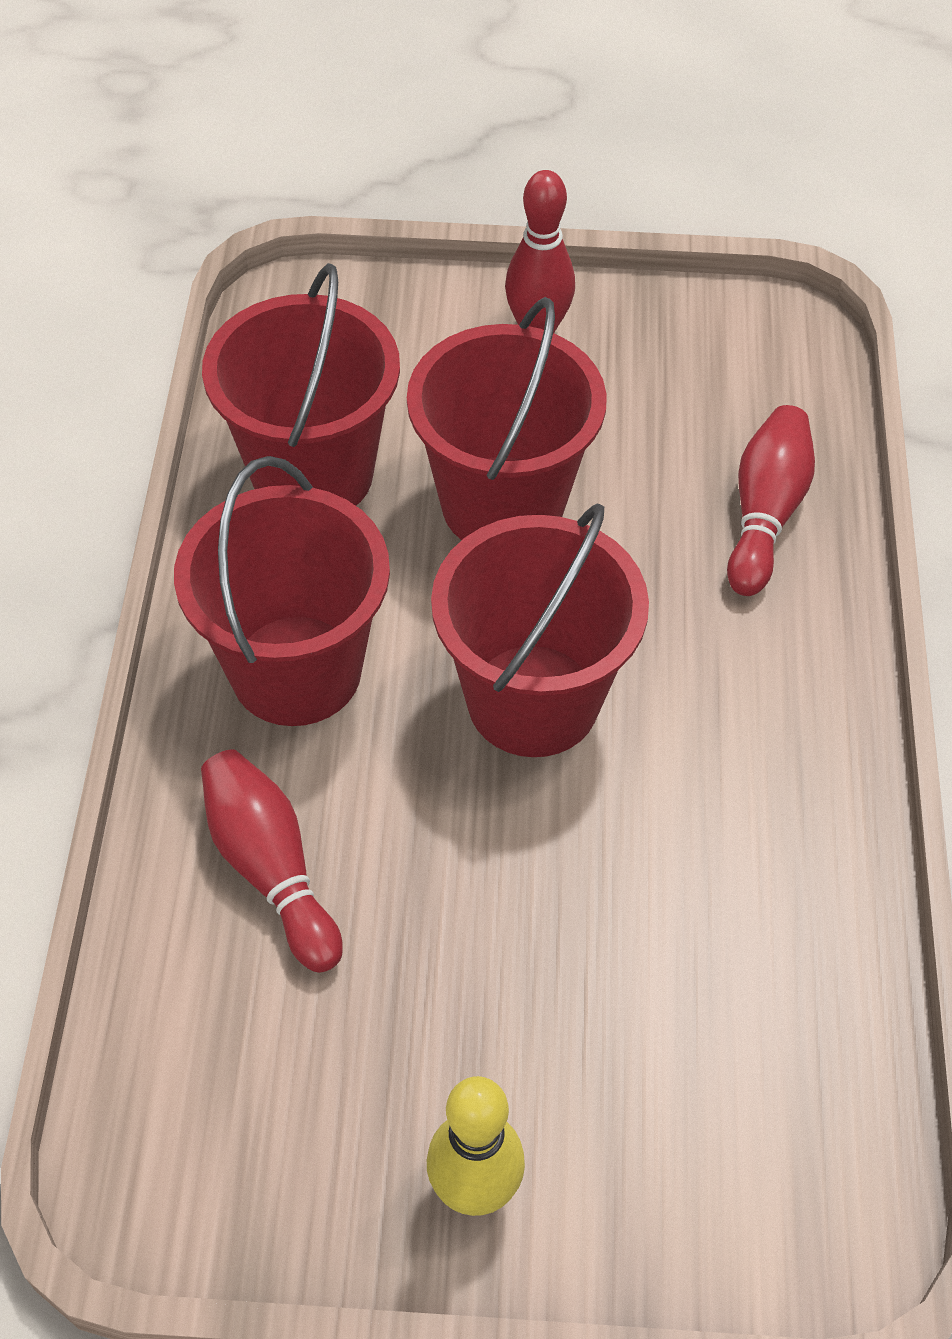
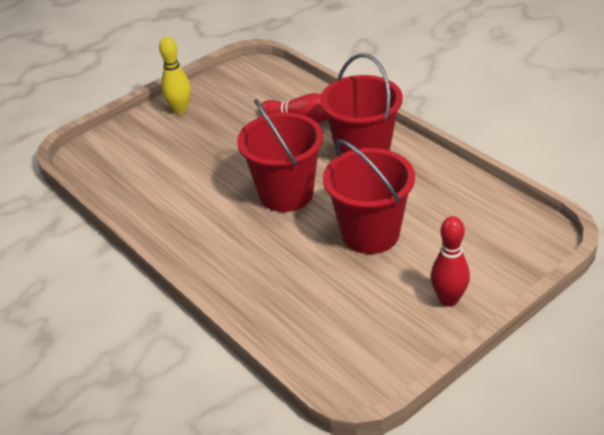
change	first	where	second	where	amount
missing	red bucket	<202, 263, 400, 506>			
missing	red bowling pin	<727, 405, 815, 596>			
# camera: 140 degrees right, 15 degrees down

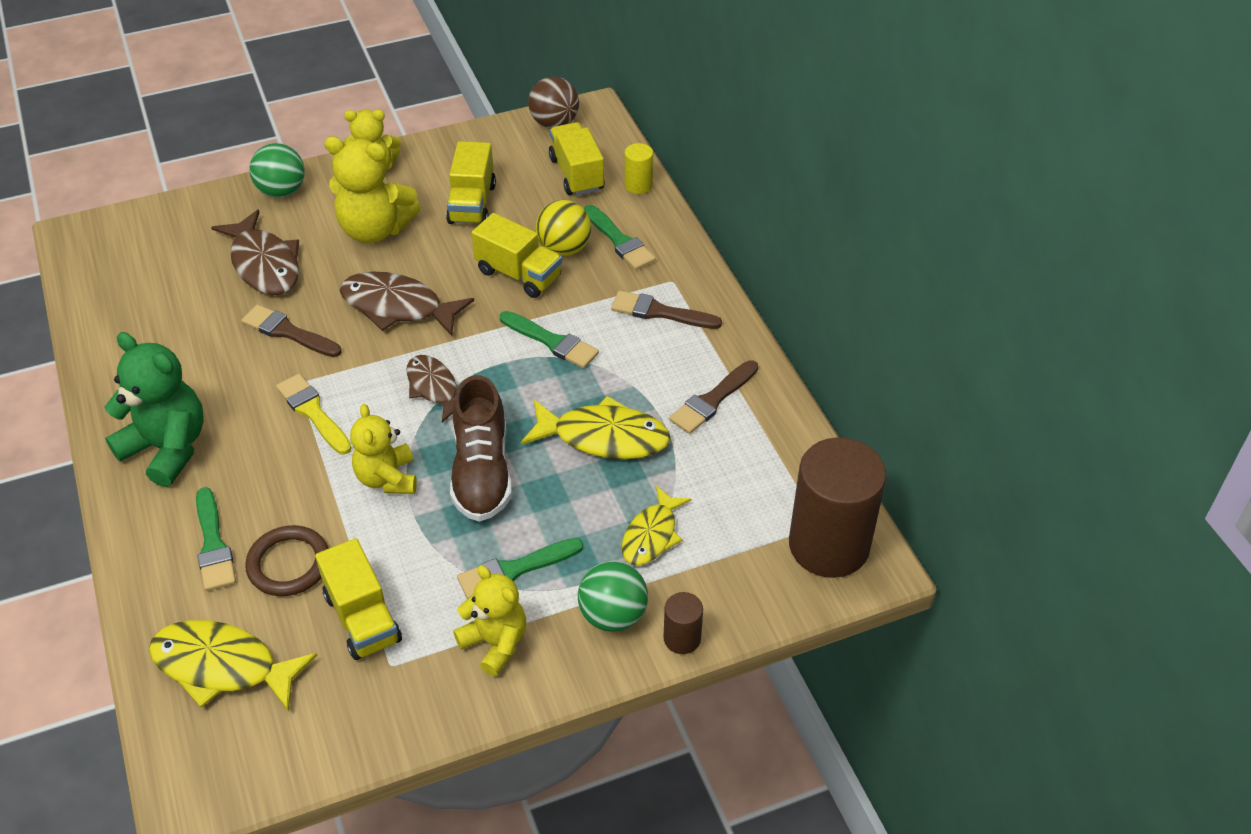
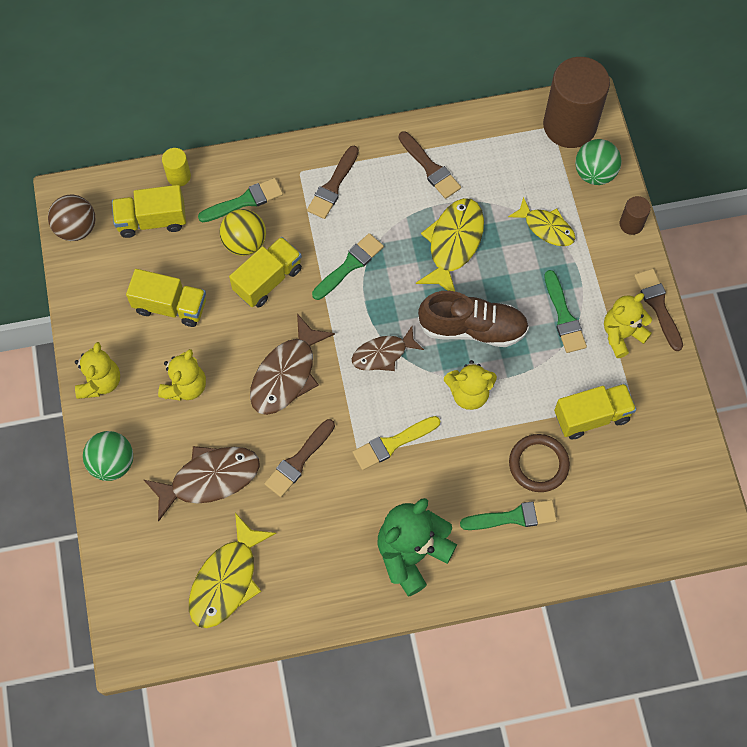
change	first	where	second	where	amount
size	yellow teddy bear	<324, 136, 420, 243>		<158, 349, 206, 401>	x0.67
relocated	yellow fish	<149, 620, 317, 712>		<189, 513, 276, 628>	
relocated	green ball	<578, 561, 648, 632>		<575, 139, 622, 185>	
appeared			brown brush	<634, 268, 683, 351>	
# camera: 80 degrees left, 20 degrees up

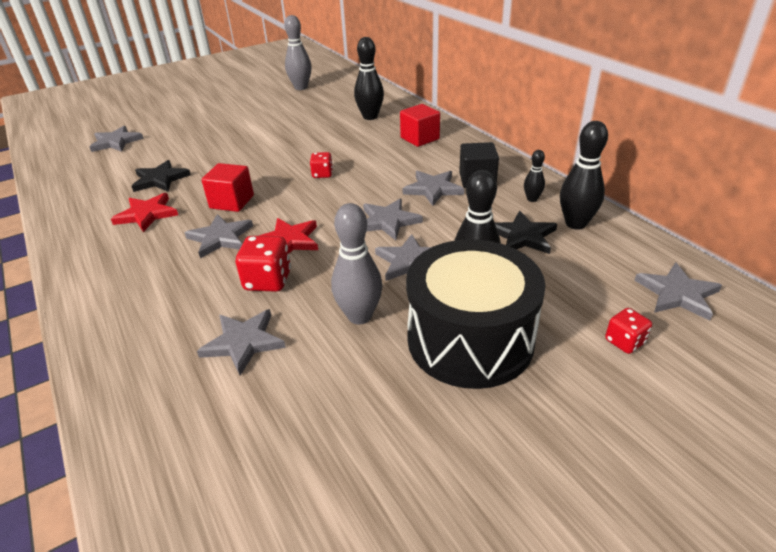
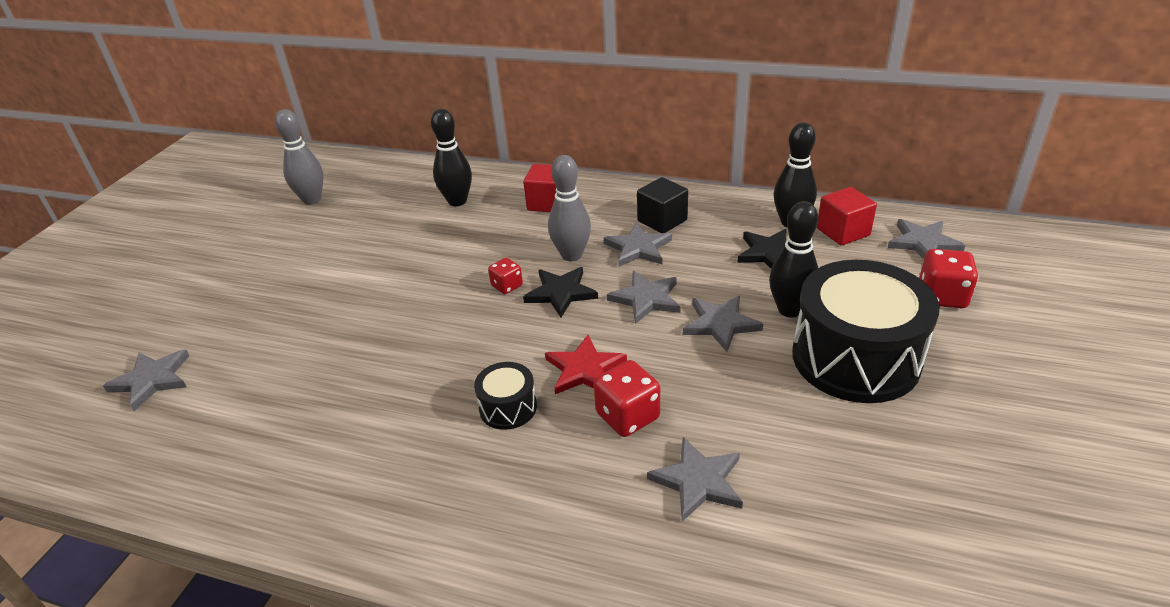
change	first	where	second	where	amount
exchanged	grey star	<185, 214, 253, 258>	black drum	<474, 362, 537, 430>	
relocated	black star	<131, 160, 191, 192>		<523, 267, 598, 318>	
relocated	grey bowling pin	<331, 203, 383, 325>		<548, 155, 591, 261>	
relocated	red cube	<201, 163, 254, 212>		<817, 187, 877, 246>	
size	red dice	<605, 308, 652, 354>		<919, 249, 978, 308>	x1.62
missing	red star	<111, 193, 178, 232>			
missing	black bowling pin	<524, 150, 545, 202>			
# camera: 40 degrees left, 0 degrees up

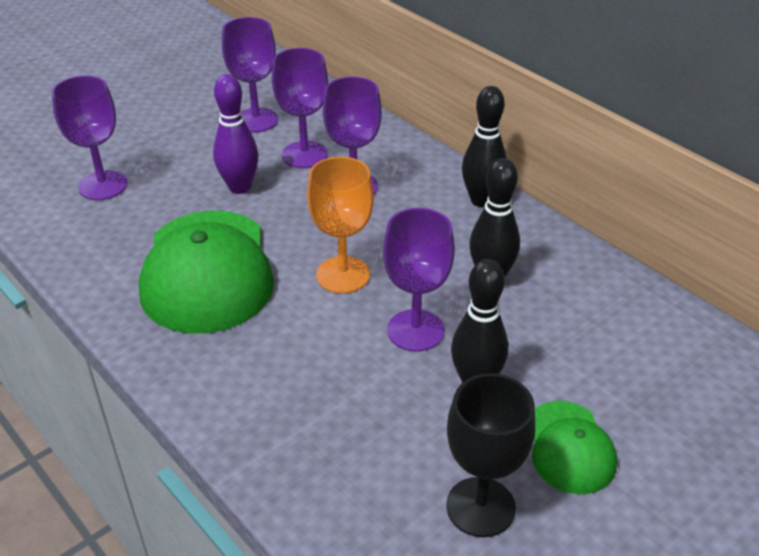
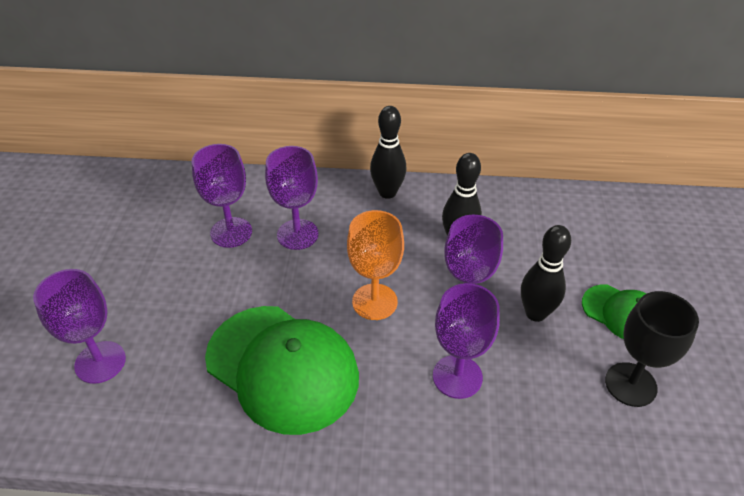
change	first	where	second	where	amount
relocated	purple goblet	<222, 17, 278, 133>		<433, 283, 500, 399>	
missing	purple bowling pin	<213, 74, 258, 194>			
# camera: 45 degrees left, 5 degrees up

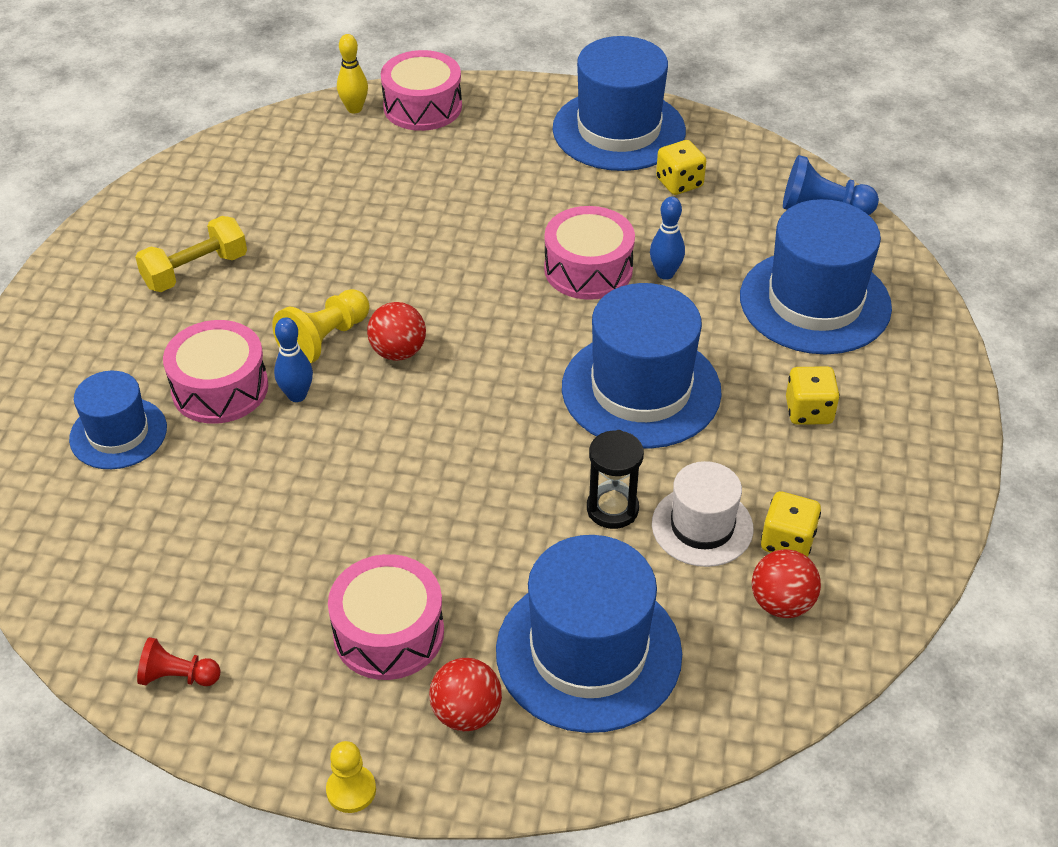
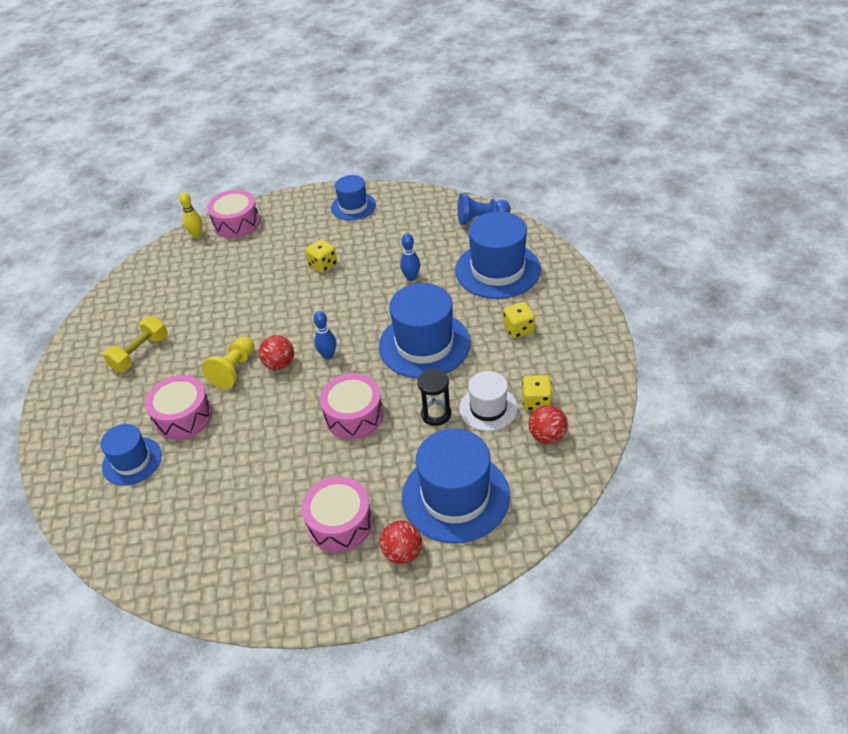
change	first	where	second	where	amount
relocated	yellow dice	<656, 140, 706, 195>		<306, 239, 337, 273>	
relocated	blue bowling pin	<274, 317, 313, 402>		<313, 311, 337, 359>	
relocated	pink drum	<544, 206, 635, 300>		<320, 373, 383, 439>	
size	blue hat	<553, 36, 686, 171>		<331, 175, 376, 221>	x0.59
missing	red pawn	<137, 637, 221, 686>			
missing	yellow pawn	<326, 741, 376, 813>			
# camera: 15 degrees left, 0 degrees up

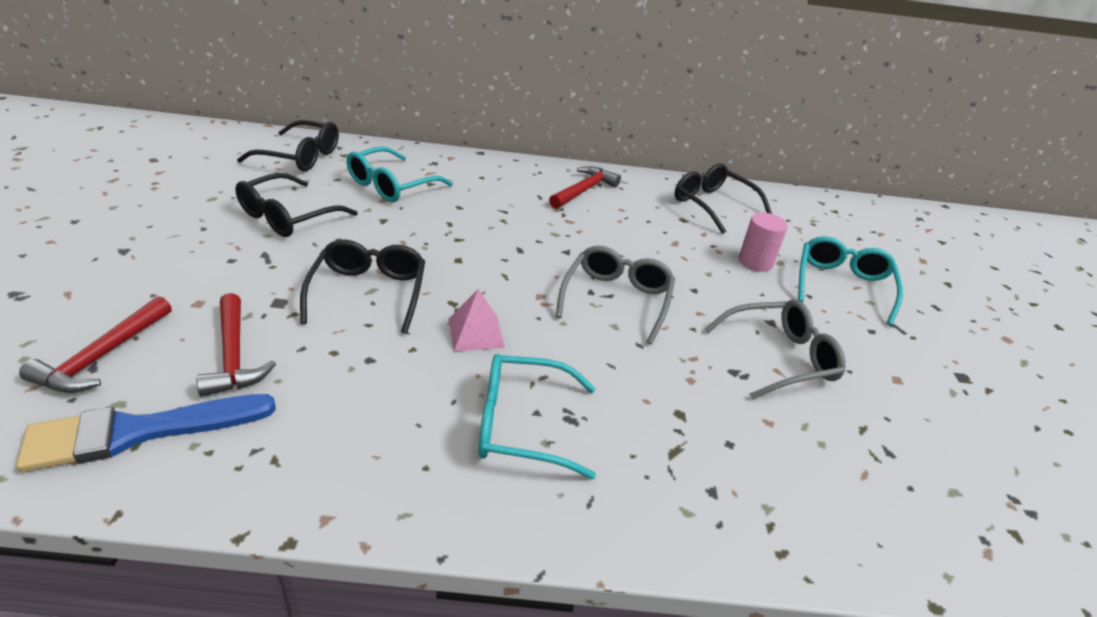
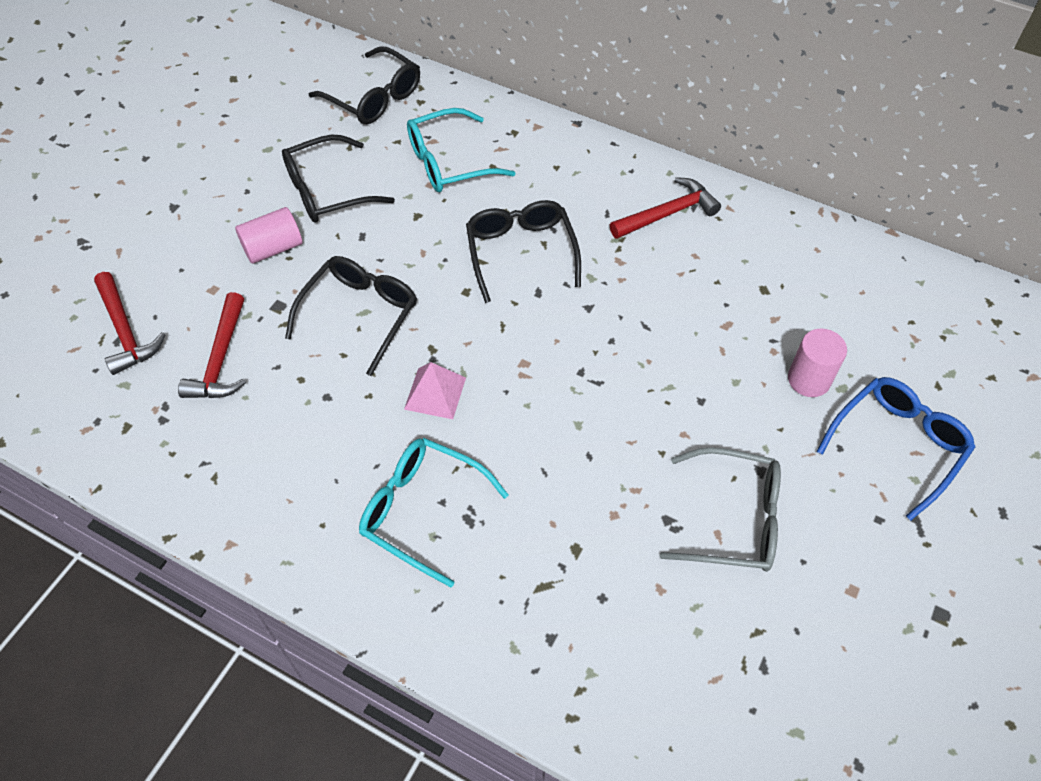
change	first	where	second	where	amount
spun	red hammer	<19, 296, 172, 393>		<94, 272, 166, 375>	75 degrees counterclockwise
appeared			pink cylinder	<235, 207, 302, 264>	
relocated	black glasses	<675, 163, 772, 234>		<466, 200, 581, 303>	
colour	turquoise glasses	<798, 236, 903, 326>	blue glasses	<816, 377, 975, 521>	
missing	blue brush	<16, 394, 276, 472>			
missing	grey glasses	<555, 245, 675, 345>			
# camera: 30 degrees right, 20 degrees up

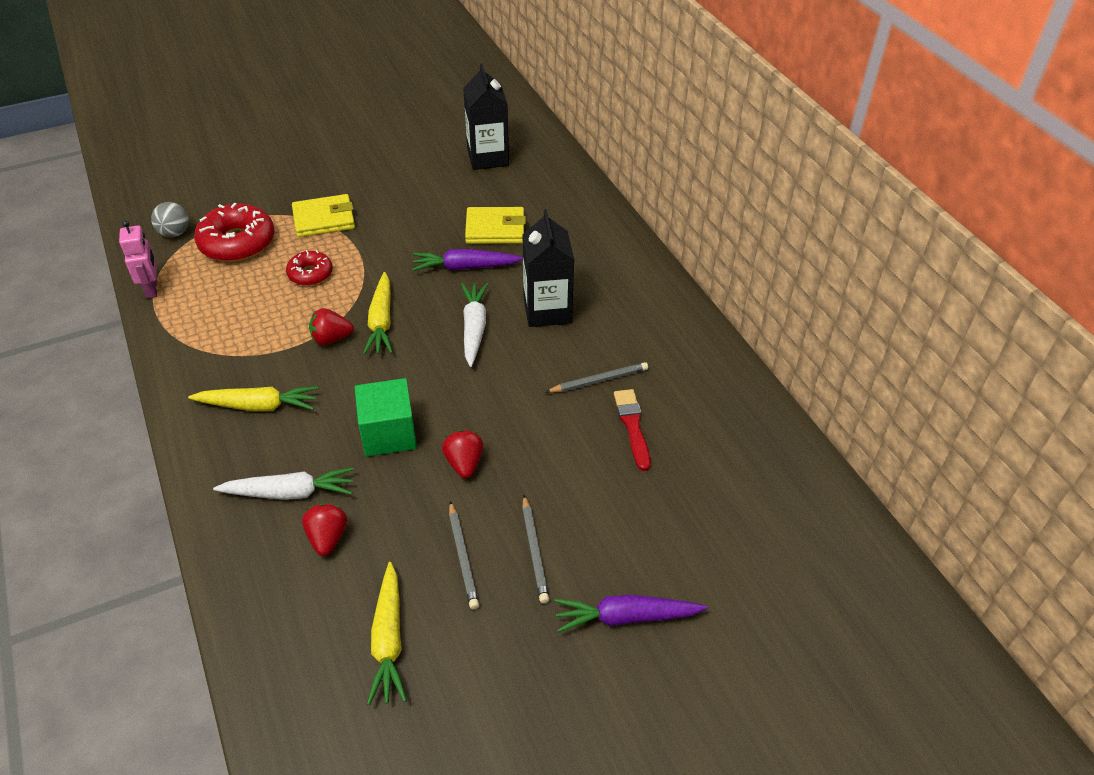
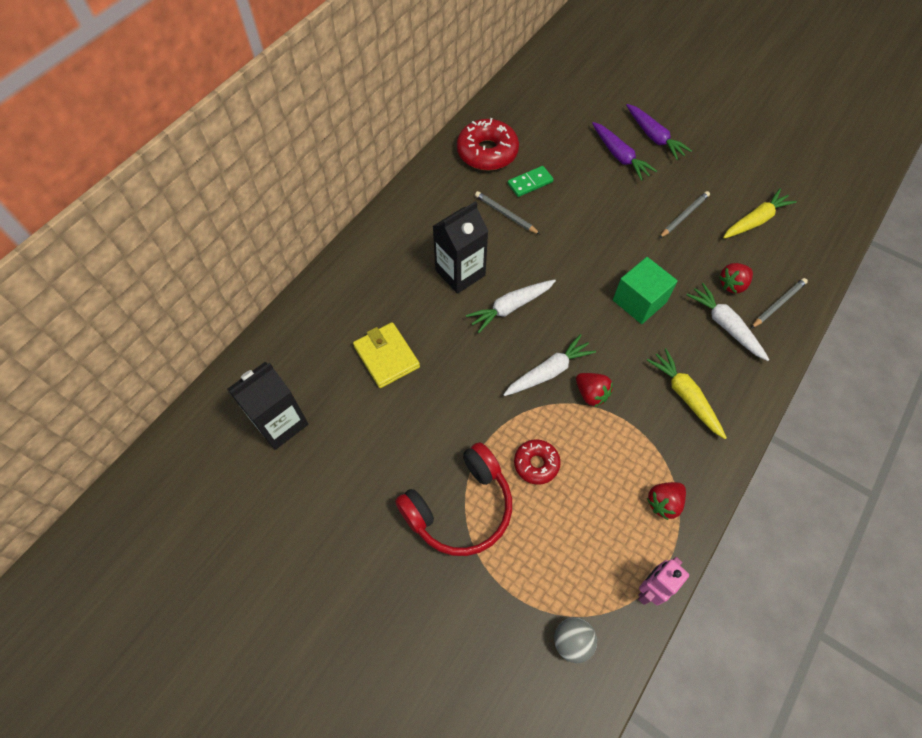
change	first	where	second	where	amount
exchanged	yellow wallet	<292, 194, 355, 237>	red headphones	<395, 442, 512, 556>	
relocated	red donut	<194, 203, 275, 262>		<457, 118, 519, 171>	
colour	yellow carrot	<363, 272, 393, 355>	white carrot	<503, 334, 596, 396>	
exchanged	red brush	<614, 389, 651, 471>	green domino	<508, 166, 554, 197>	
relocated	purple carrot	<412, 249, 523, 271>		<592, 122, 657, 181>	
relocated	red strawberry	<442, 430, 484, 478>		<647, 482, 686, 520>	
relocated	grey pencil	<522, 495, 549, 604>		<751, 278, 808, 328>	
# camera: 120 degrees left, 15 degrees up

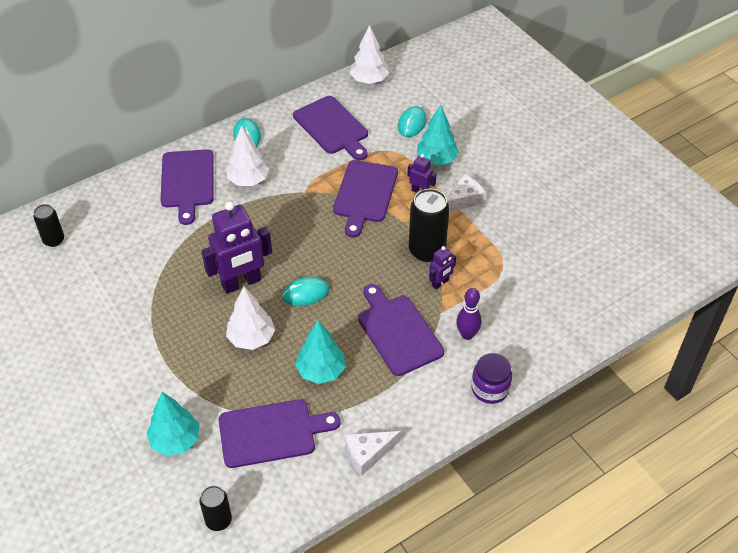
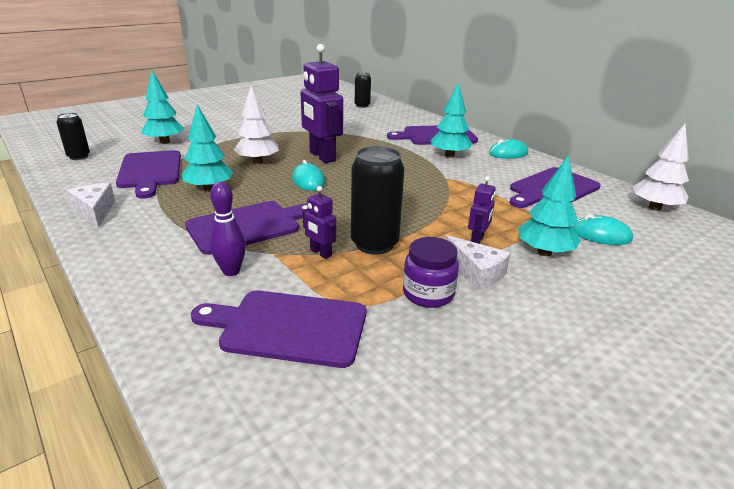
change	first	where	second	where	amount
relocated	purple cutting board	<333, 160, 398, 238>		<191, 290, 366, 368>	
relocated	purple jar	<471, 353, 512, 404>		<403, 237, 459, 308>	
colour	white tree	<226, 125, 269, 186>	turquoise tree	<430, 83, 472, 158>	
# camera: 85 degrees right, 20 degrees down

